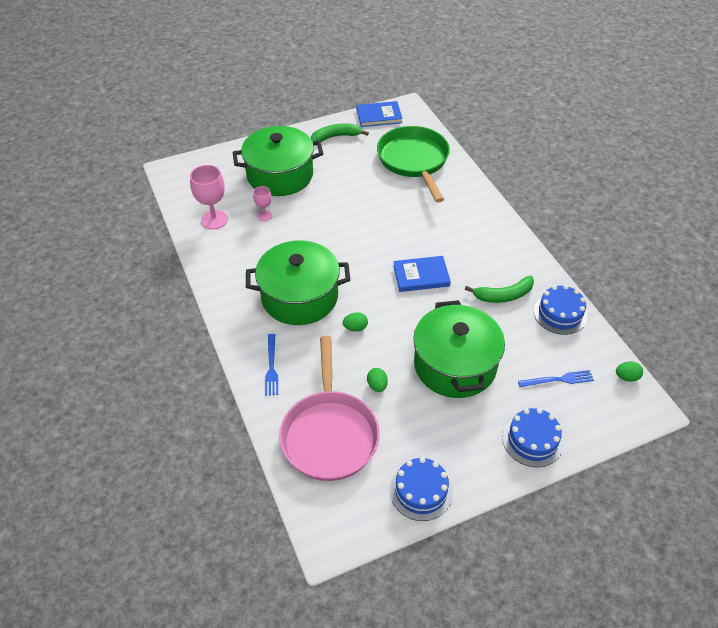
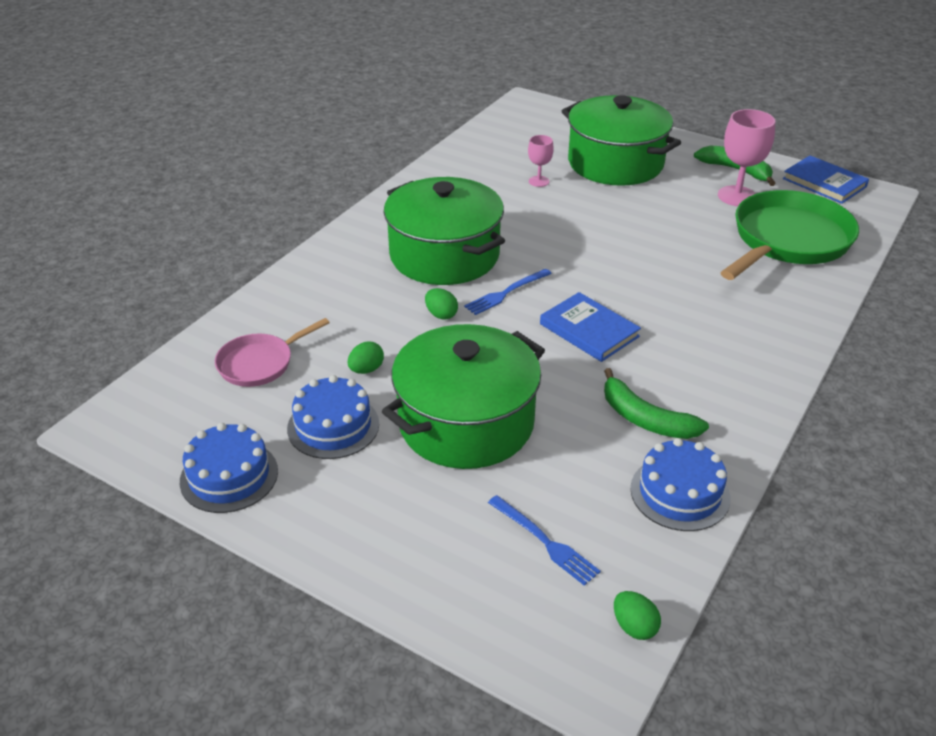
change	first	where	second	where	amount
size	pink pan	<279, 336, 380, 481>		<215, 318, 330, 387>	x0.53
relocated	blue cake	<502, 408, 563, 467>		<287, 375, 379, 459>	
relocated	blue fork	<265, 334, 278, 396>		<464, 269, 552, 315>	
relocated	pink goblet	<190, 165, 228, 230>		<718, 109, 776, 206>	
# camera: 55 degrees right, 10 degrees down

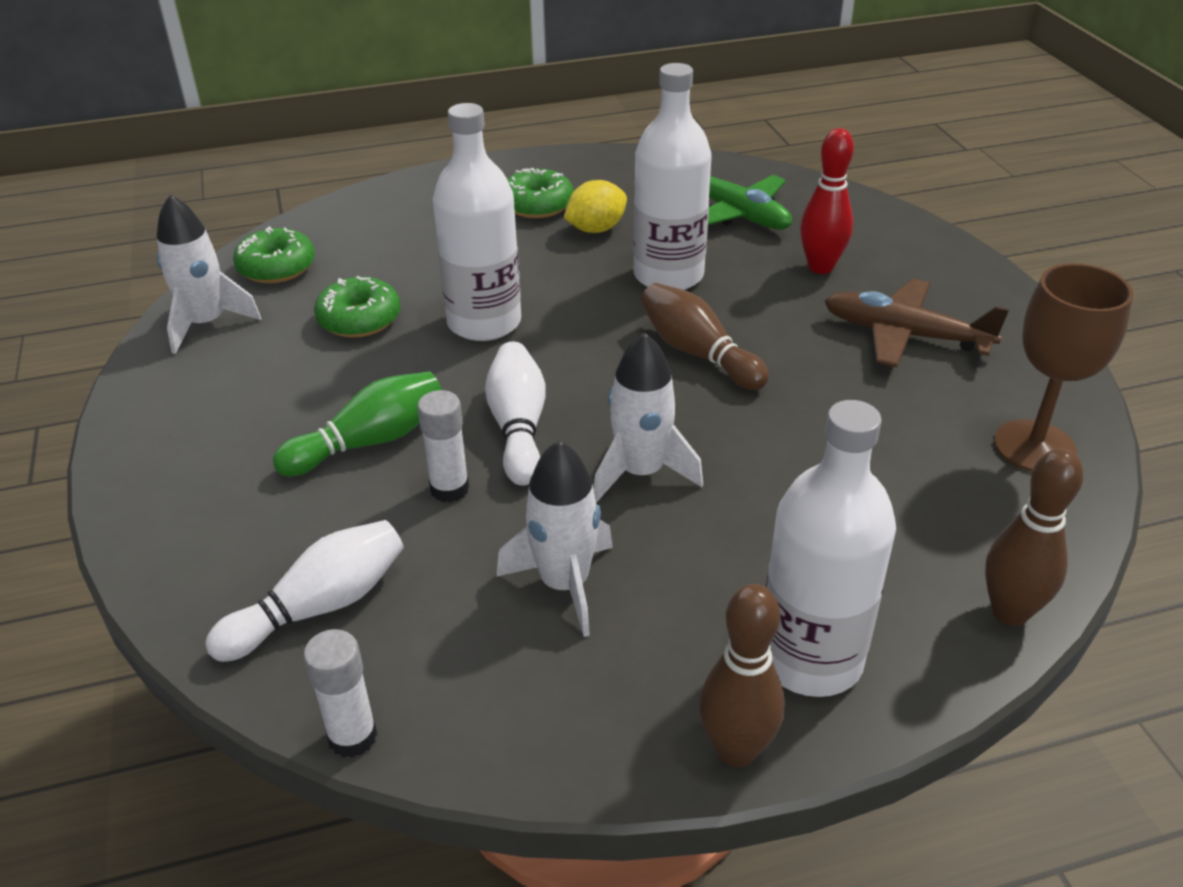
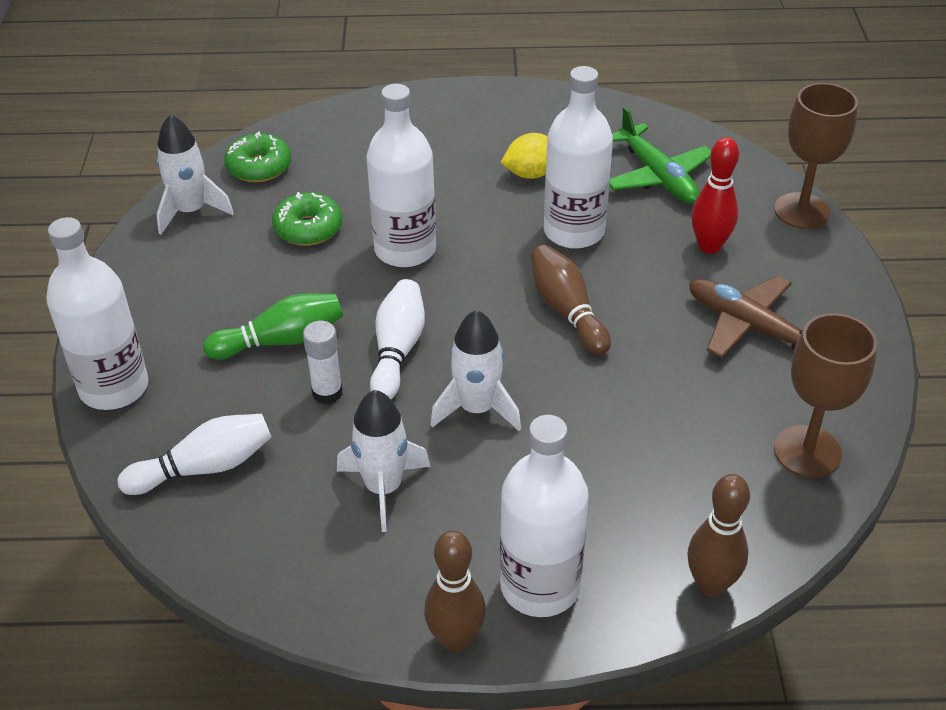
change	first	where	second	where	amount
appeared			white bottle	<46, 217, 148, 410>	
appeared			brown goblet	<774, 83, 858, 229>	
missing	white glue stick	<303, 629, 377, 758>			
missing	green donut	<507, 168, 574, 218>			
# camera: 15 degrees right, 5 degrees up

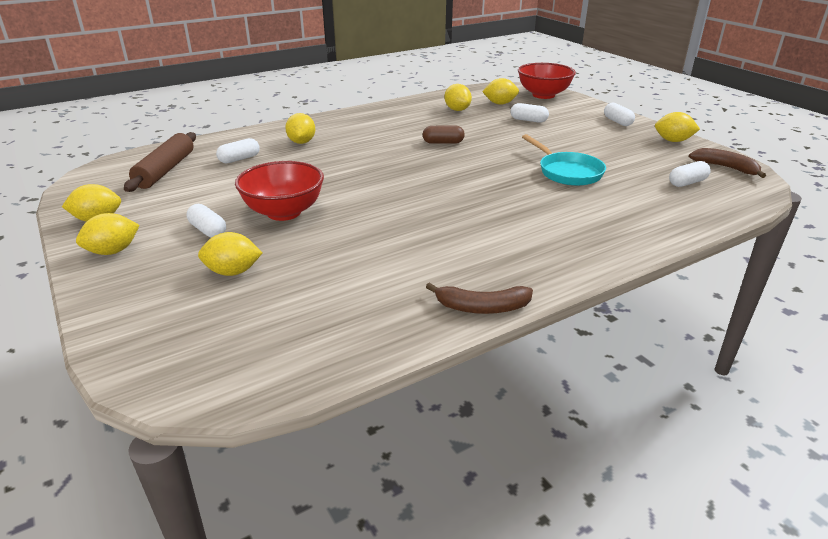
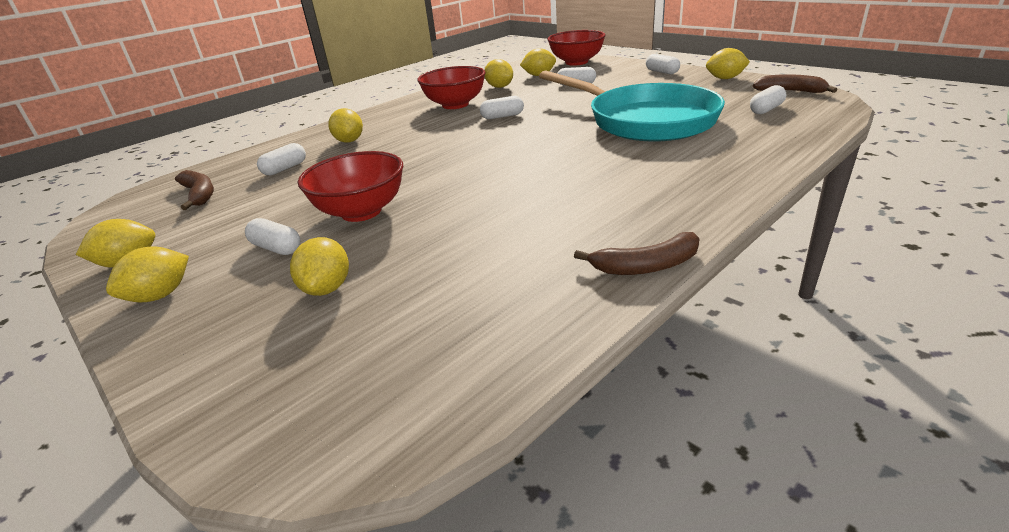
change	first	where	second	where	amount
exchanged	brown rolling pin	<124, 132, 196, 192>	brown banana	<175, 170, 214, 210>	
spun	yellow lemon	<198, 232, 262, 276>		<290, 237, 349, 296>	75 degrees counterclockwise
appeared			red bowl	<417, 66, 486, 109>	
colour	brown capsule	<423, 126, 465, 144>	white capsule	<480, 96, 524, 119>	
size	turquoise pan	<522, 134, 606, 186>		<539, 70, 725, 141>	x1.86
# camera: 10 degrees left, 0 degrees up

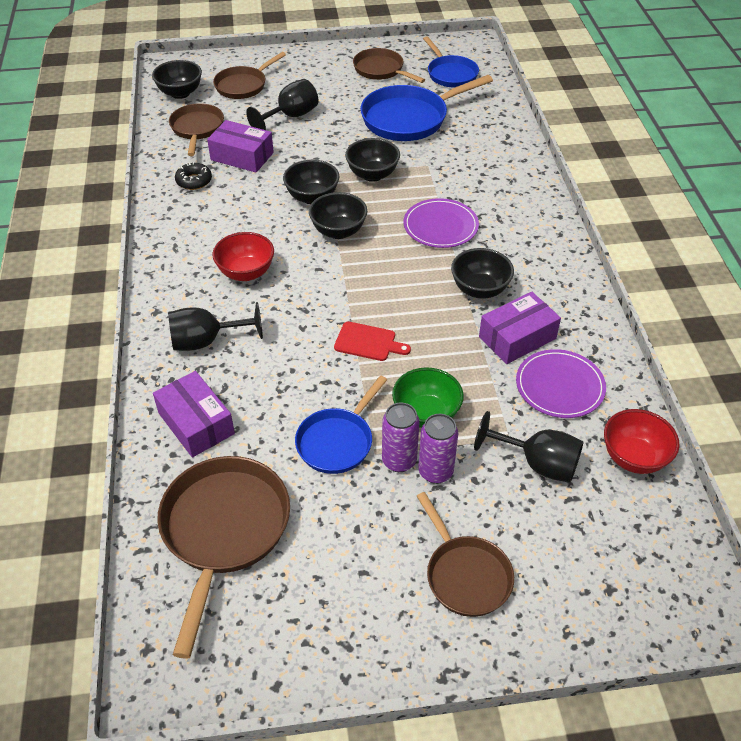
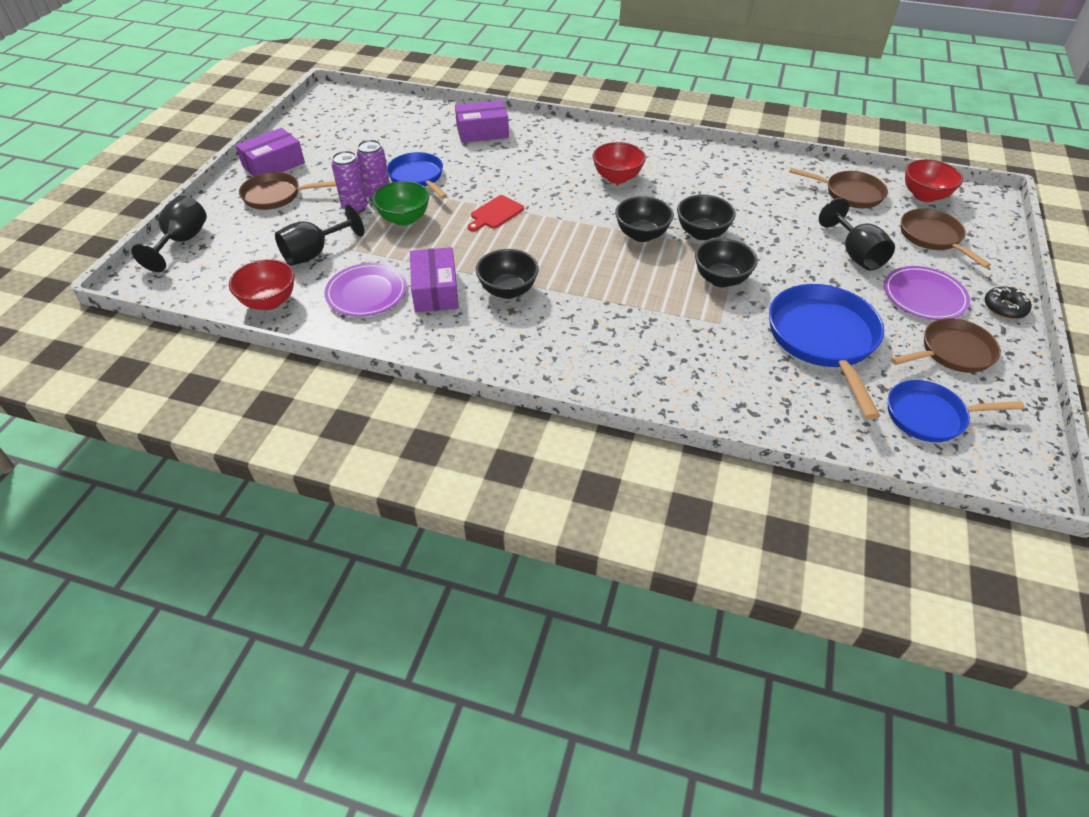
change	first	where	second	where	amount
relocated	black goblet	<168, 302, 263, 351>		<131, 195, 207, 272>	
relocated	purple box	<207, 120, 274, 173>		<235, 128, 305, 176>	
relocated	purple plate	<403, 198, 479, 248>		<884, 266, 970, 320>	
colour	black bowl	<152, 60, 202, 99>	red bowl	<905, 159, 963, 202>	
relocated	black donut	<175, 162, 212, 190>		<984, 287, 1032, 319>	
missing	brown pan	<157, 456, 290, 659>			
# camera: 115 degrees right, 0 degrees up

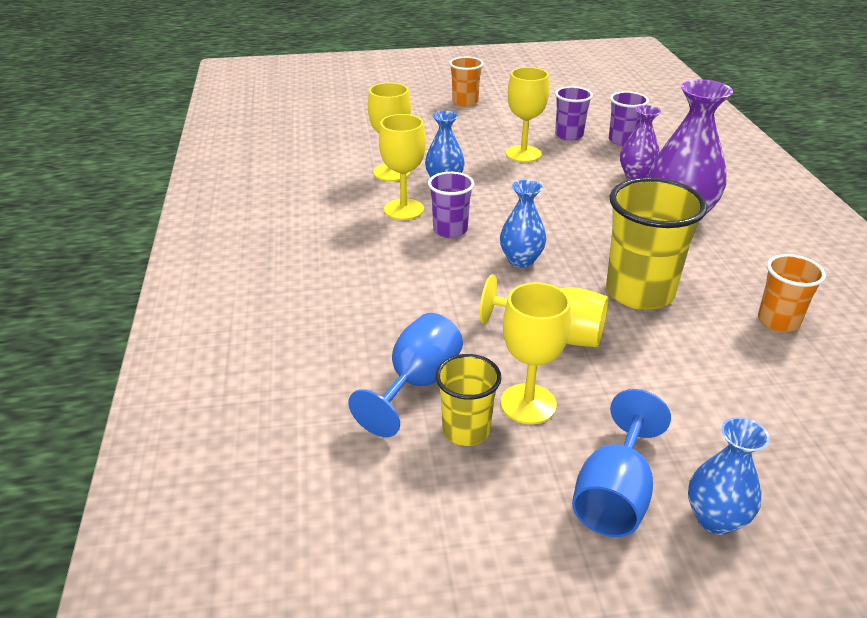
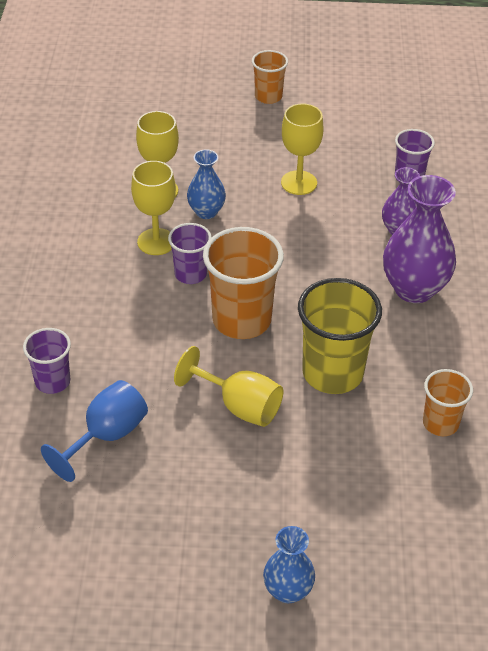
change	first	where	second	where	amount
relocated	purple cup	<555, 86, 593, 141>		<23, 328, 71, 394>	
exchanged	blue vase	<500, 180, 546, 268>	orange cup	<203, 227, 284, 339>	
missing	yellow cup	<436, 354, 501, 446>			
missing	yellow goblet	<501, 282, 571, 424>			
missing	blue goblet	<572, 389, 671, 537>			
# camera: 10 degrees right, 10 degrees up

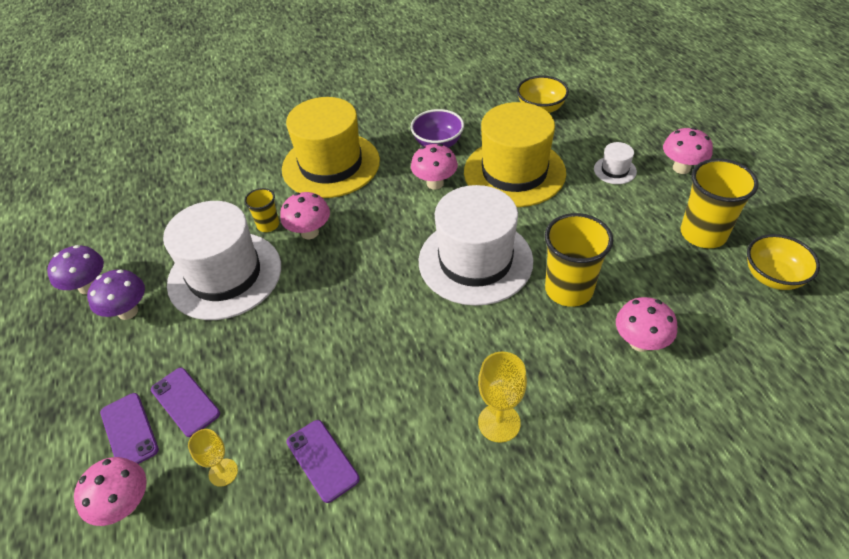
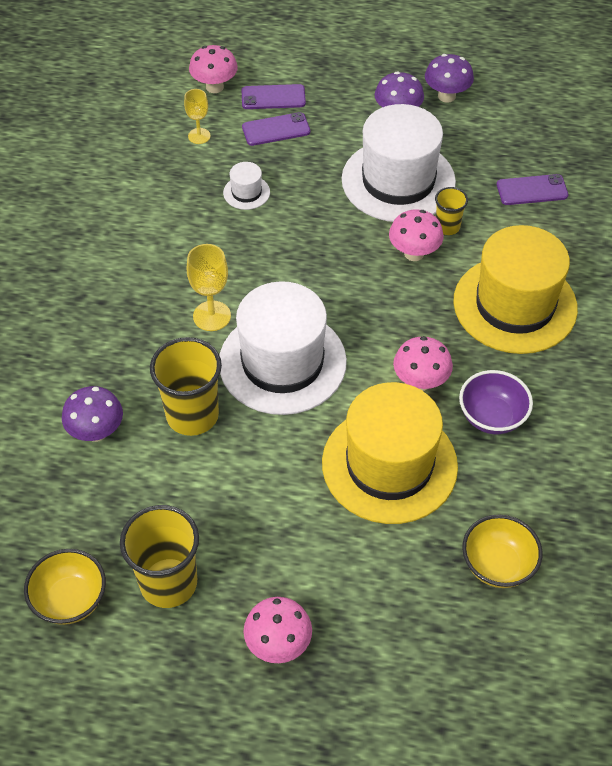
change	first	where	second	where	amount
colour	pink mushroom	<616, 297, 677, 352>	purple mushroom	<62, 386, 123, 442>	
relocated	yellow goblet	<478, 352, 527, 443>		<187, 244, 231, 331>	
relocated	white hat	<594, 142, 637, 184>		<223, 162, 270, 210>	
relocated	purple phone	<286, 420, 360, 503>		<497, 174, 569, 205>	
# camera: 115 degrees right, 5 degrees up

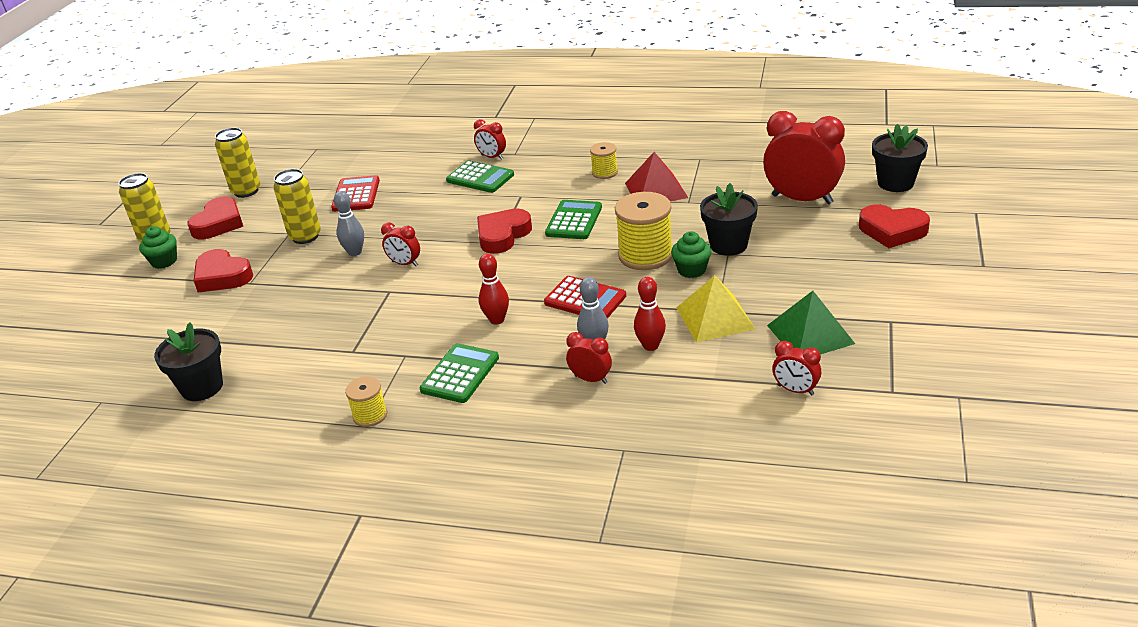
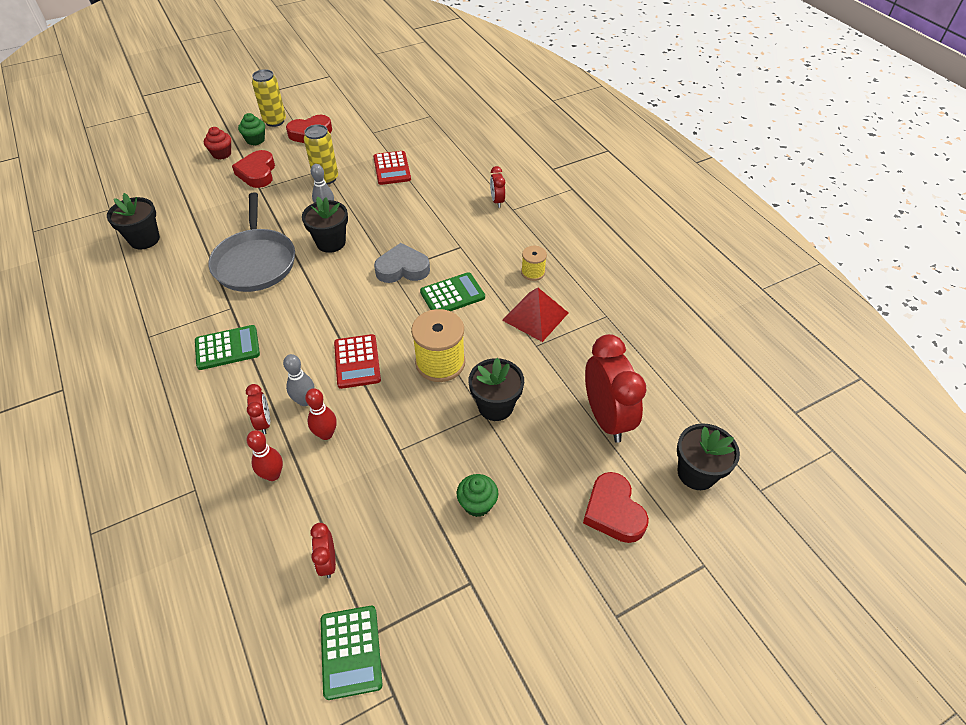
change	first	where	second	where	amount
appeared			red cupcake	<204, 127, 231, 160>	
appeared			grey pan	<208, 192, 295, 292>	
relocated	red bowling pin	<479, 253, 509, 324>		<247, 430, 283, 481>	
exchanged	red clock	<381, 222, 420, 266>	black flower pot	<302, 197, 348, 253>	
relocated	green calculator	<446, 160, 514, 193>		<321, 606, 383, 700>	
spun	red calculator	<331, 175, 380, 212>		<373, 151, 411, 185>	120 degrees clockwise
colour	red heart	<477, 208, 532, 254>	grey heart	<374, 243, 430, 283>	
relocated	green cupcake	<671, 232, 712, 278>		<457, 474, 498, 517>	
missing	yellow can	<215, 128, 260, 198>			
missing	yellow spool	<345, 377, 387, 427>			
missing	yellow pyramid	<676, 275, 755, 343>			
missing	green pyramid	<767, 291, 855, 354>			
# camera: 45 degrees right, 15 degrees up

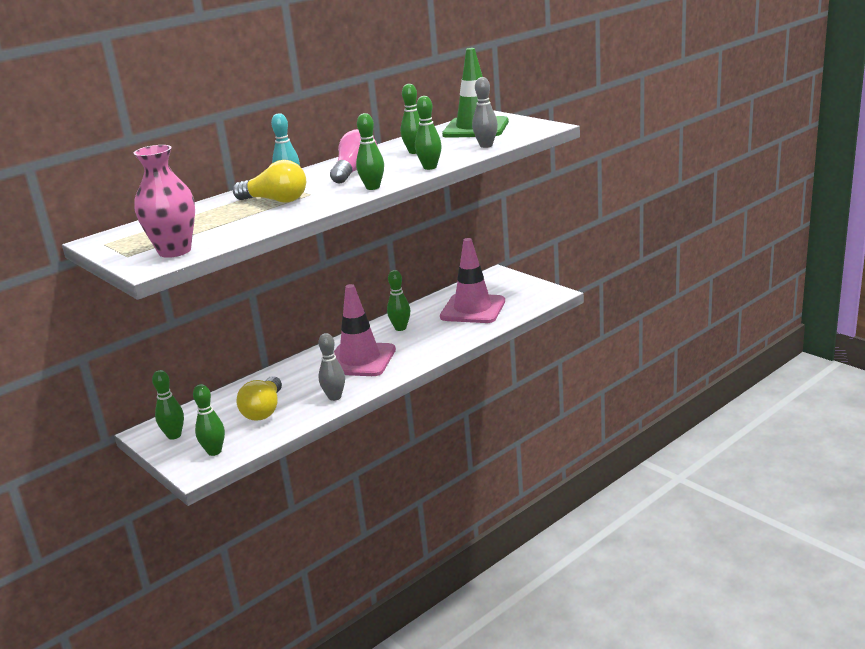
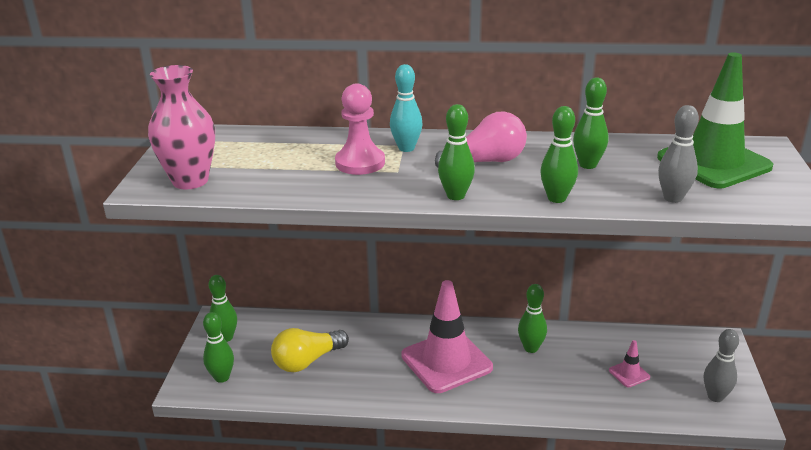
change	first	where	second	where	amount
exchanged	yellow light bulb	<233, 160, 306, 203>	pink pawn	<335, 84, 385, 175>	
size	pink traffic cone	<440, 238, 505, 323>		<609, 340, 650, 387>	x0.42
relocated	grey bowling pin	<318, 333, 345, 401>		<704, 329, 739, 402>	
# camera: 45 degrees right, 5 degrees up

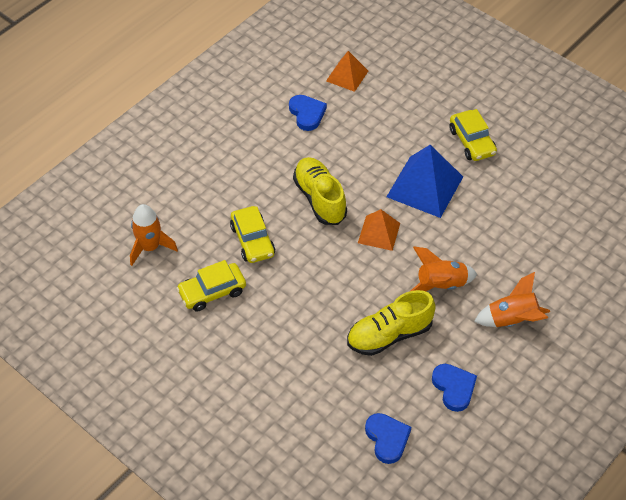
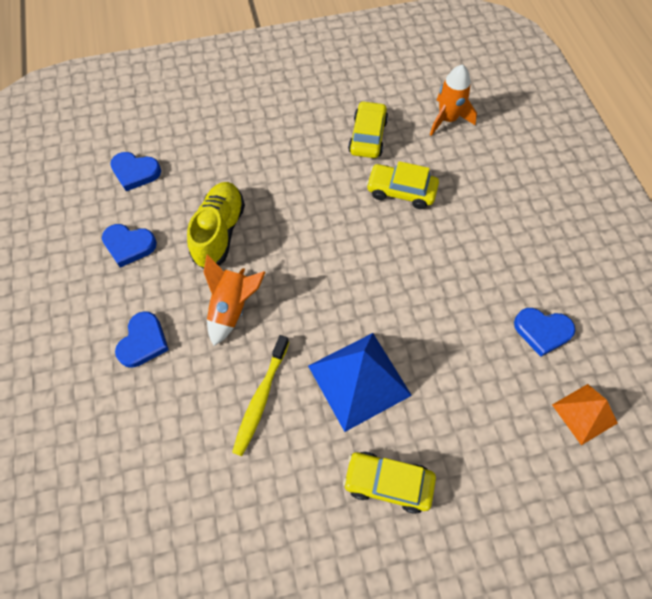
change	first	where	second	where	amount
exchanged	orange rocket	<474, 272, 550, 327>	blue heart	<115, 311, 169, 368>	
appeared			yellow toothbrush	<232, 335, 289, 456>	
missing	yellow shoe	<293, 157, 347, 225>			
missing	orange pyramid	<358, 209, 400, 251>			
# camera: 125 degrees right, 10 degrees up

